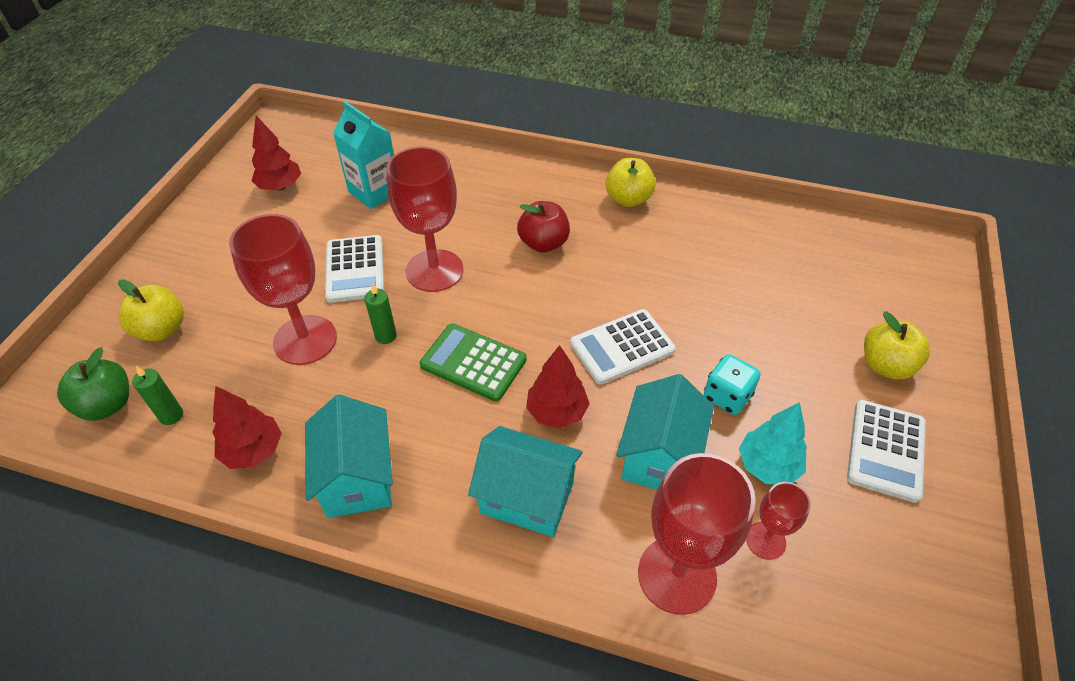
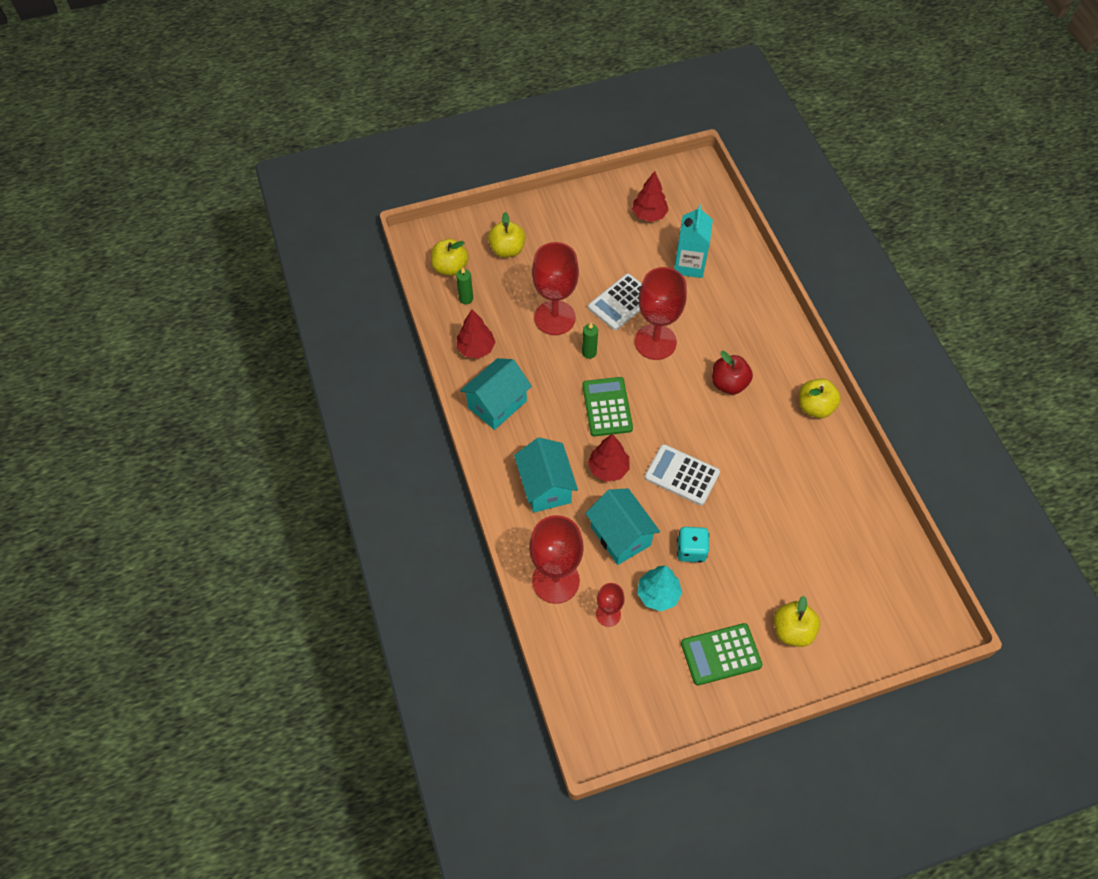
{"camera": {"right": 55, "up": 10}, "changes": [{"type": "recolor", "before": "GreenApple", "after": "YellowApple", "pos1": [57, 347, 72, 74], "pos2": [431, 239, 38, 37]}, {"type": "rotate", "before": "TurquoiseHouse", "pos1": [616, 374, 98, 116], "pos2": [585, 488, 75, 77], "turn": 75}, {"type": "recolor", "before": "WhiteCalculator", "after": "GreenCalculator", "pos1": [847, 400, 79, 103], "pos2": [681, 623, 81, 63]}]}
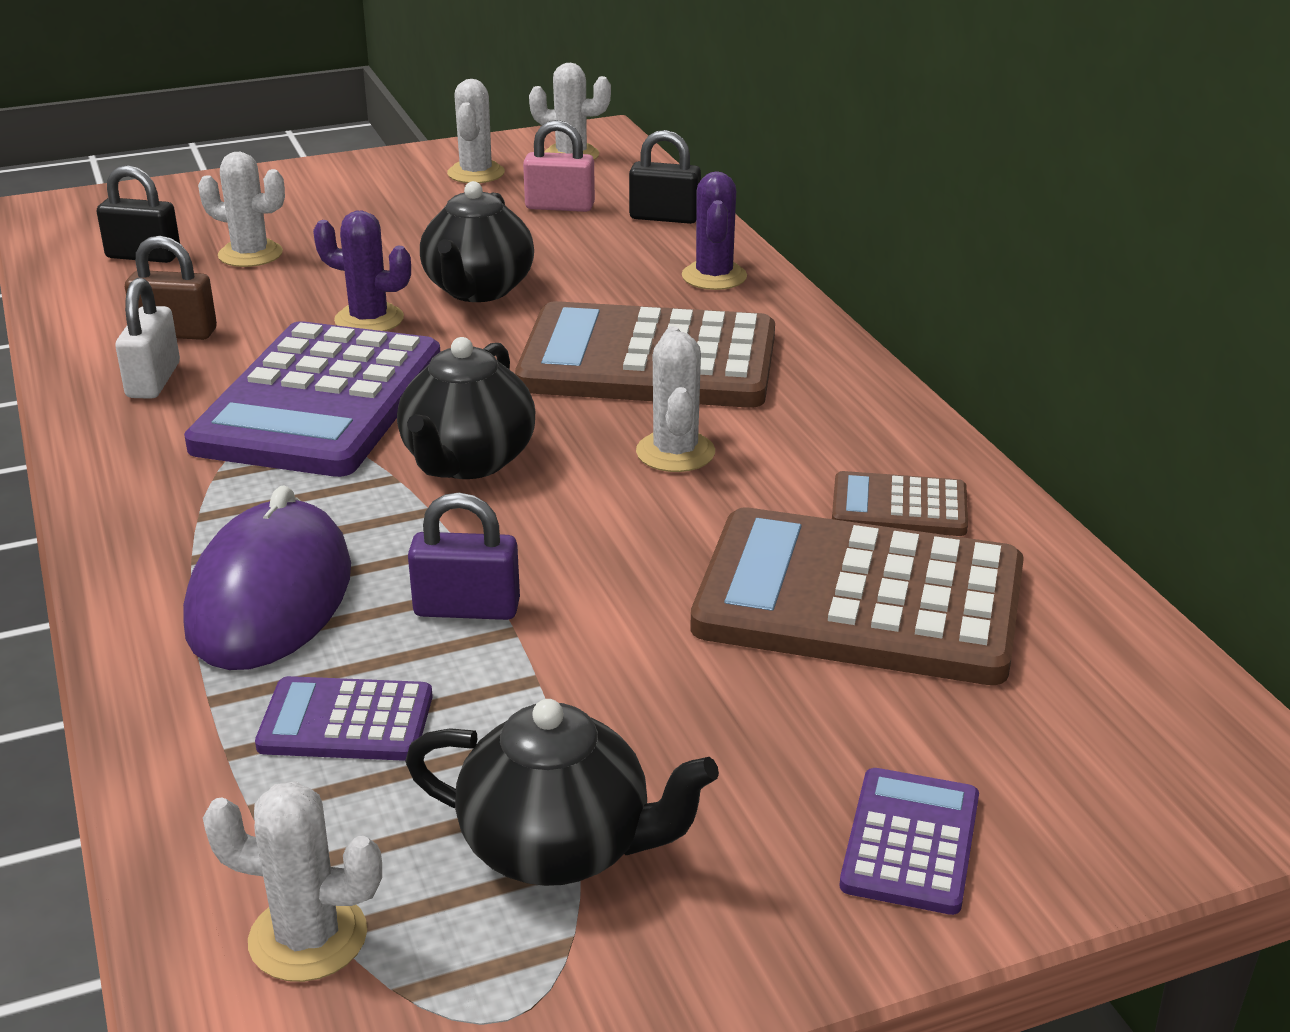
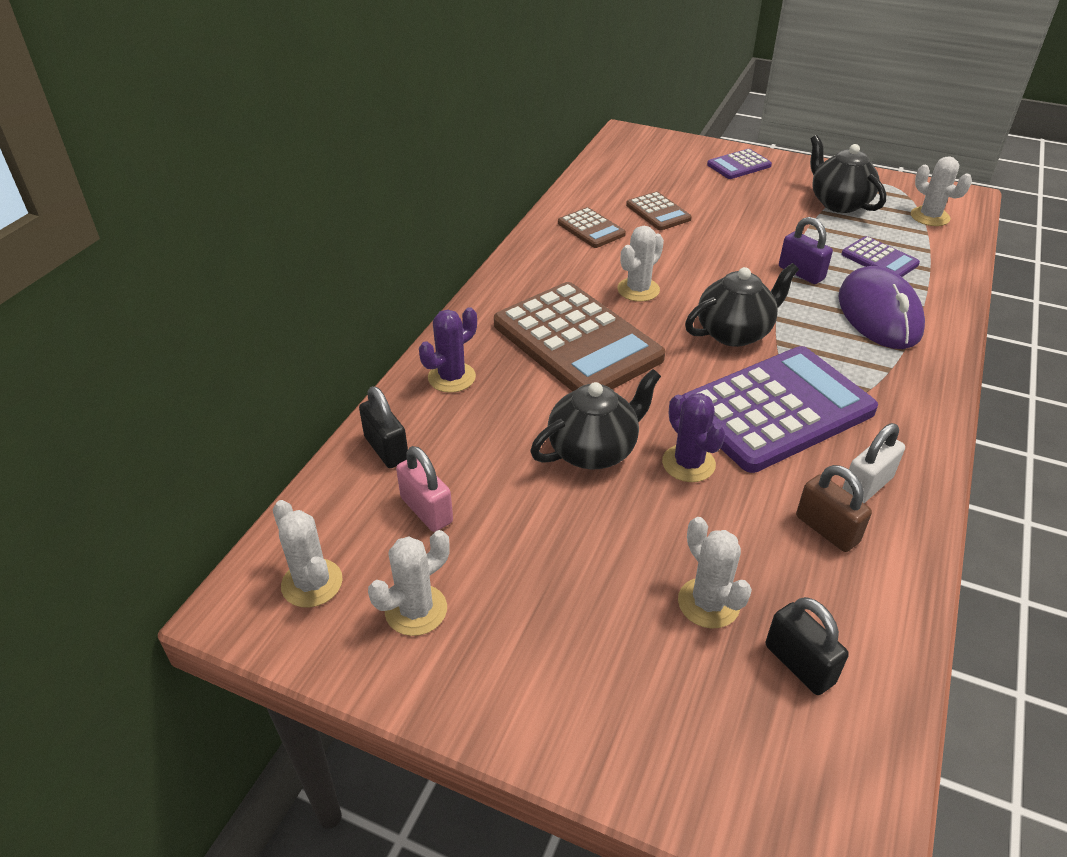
{"camera": {"right": -135, "up": 10}, "changes": [{"type": "resize", "before": "BrownCalculator", "pos1": [690, 507, 334, 178], "pos2": [626, 192, 66, 38], "scale": 0.47}, {"type": "rotate", "before": "PurpleMouse", "pos1": [183, 485, 168, 185], "pos2": [838, 266, 87, 83], "turn": -60}]}
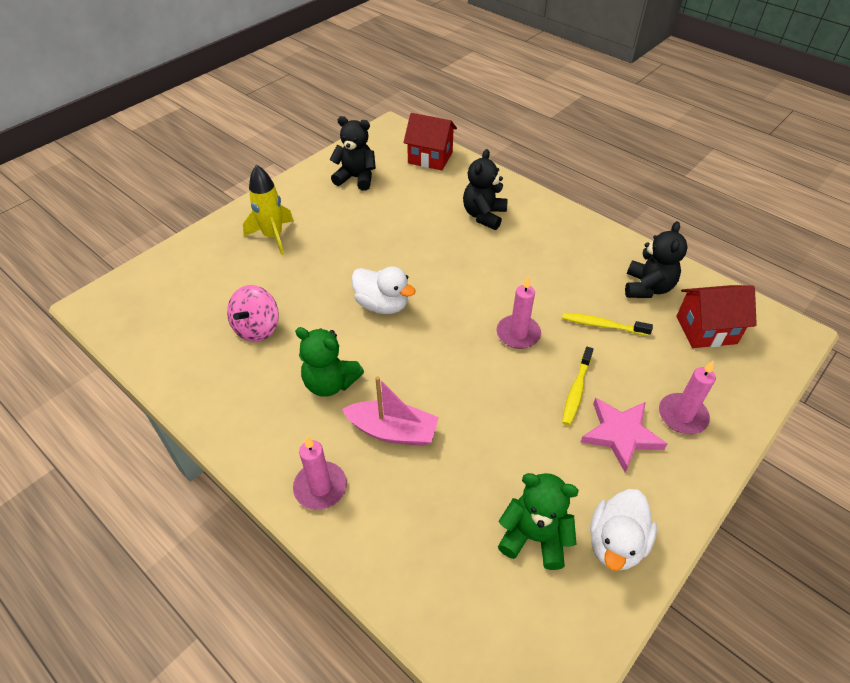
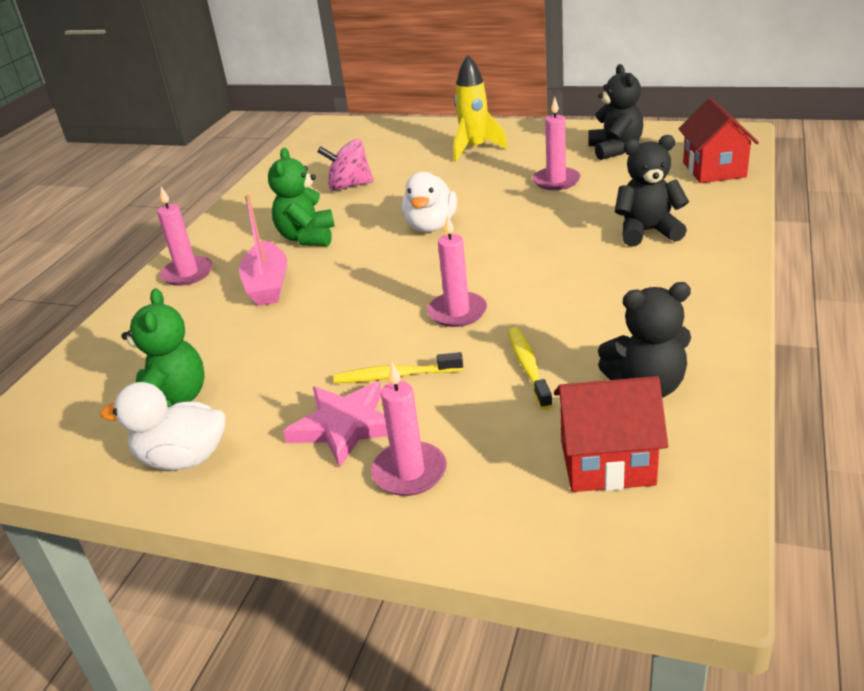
{"camera": {"right": 70, "up": -15}, "changes": [{"type": "insert", "after": "PinkCandle", "pos2": [533, 97, 48, 93]}, {"type": "rotate", "before": "RedHouse", "pos1": [676, 285, 81, 63], "pos2": [554, 376, 114, 116], "turn": -60}]}
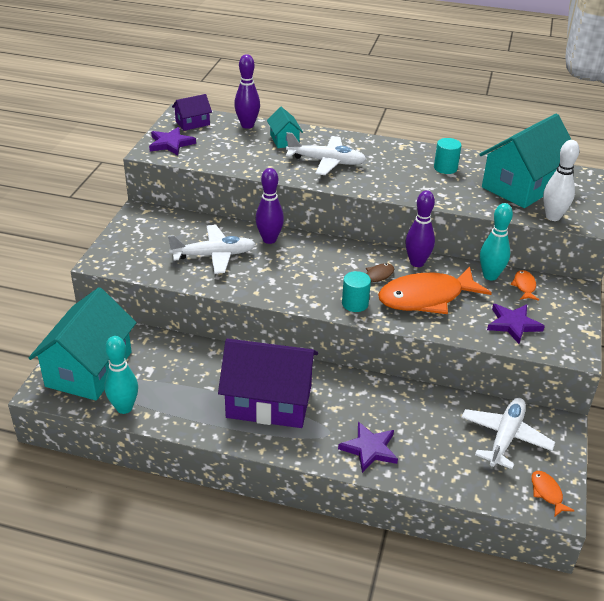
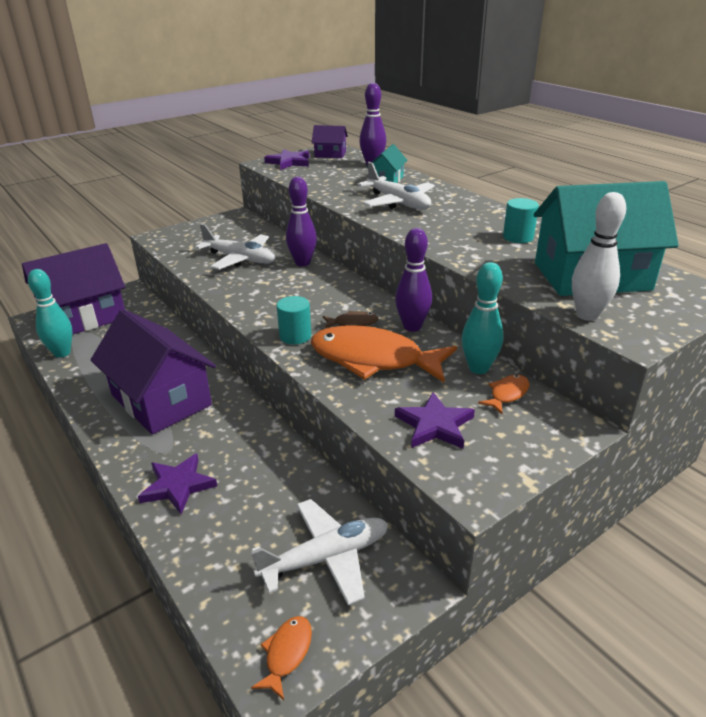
{"camera": {"right": 40, "up": -5}, "changes": [{"type": "recolor", "before": "TurquoiseHouse", "after": "PurpleHouse", "pos1": [29, 287, 108, 114], "pos2": [22, 243, 103, 92]}]}
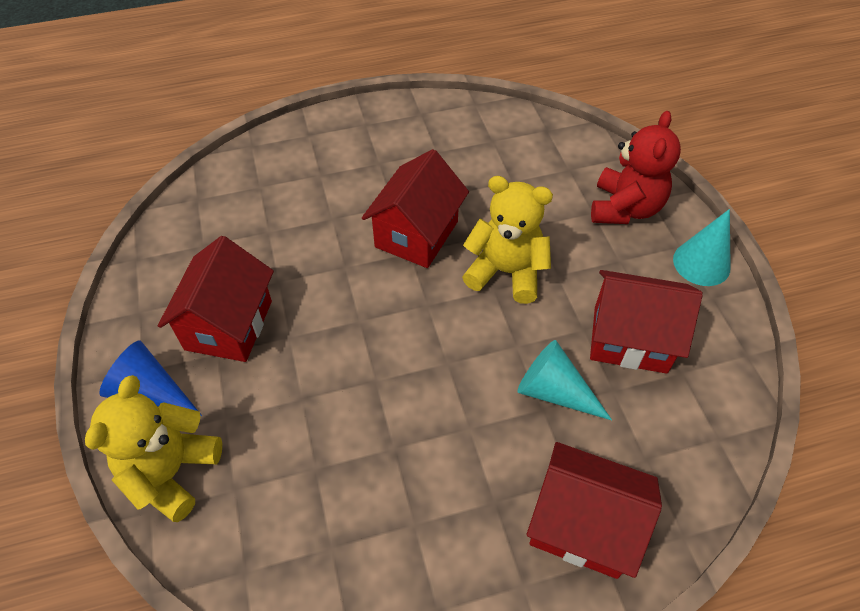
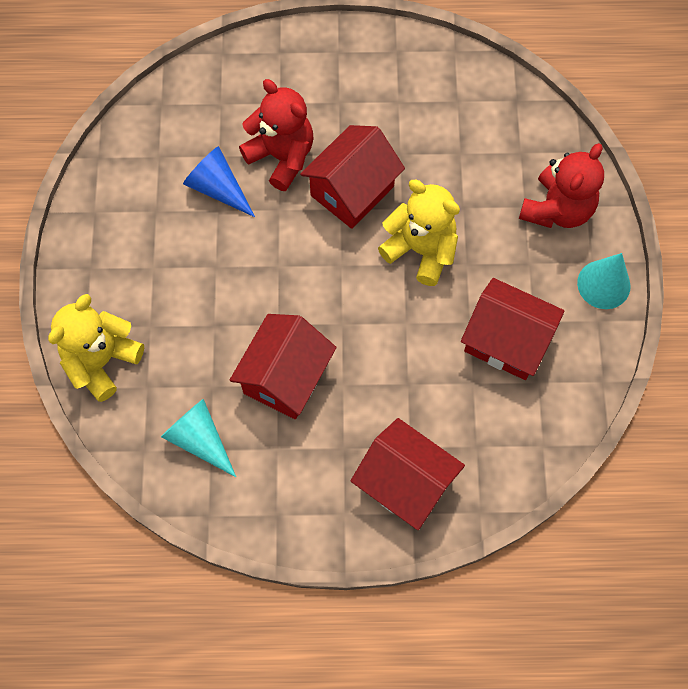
{"camera": {"right": 15, "up": 15}, "changes": [{"type": "move", "before": "TurquoiseCone", "pos1": [517, 340, 95, 80], "pos2": [161, 399, 75, 78]}, {"type": "move", "before": "BlueCone", "pos1": [99, 340, 103, 76], "pos2": [183, 146, 72, 71]}, {"type": "move", "before": "RedHouse", "pos1": [158, 236, 116, 126], "pos2": [230, 314, 107, 105]}, {"type": "insert", "after": "RedTeddyBear", "pos2": [239, 79, 75, 112]}]}
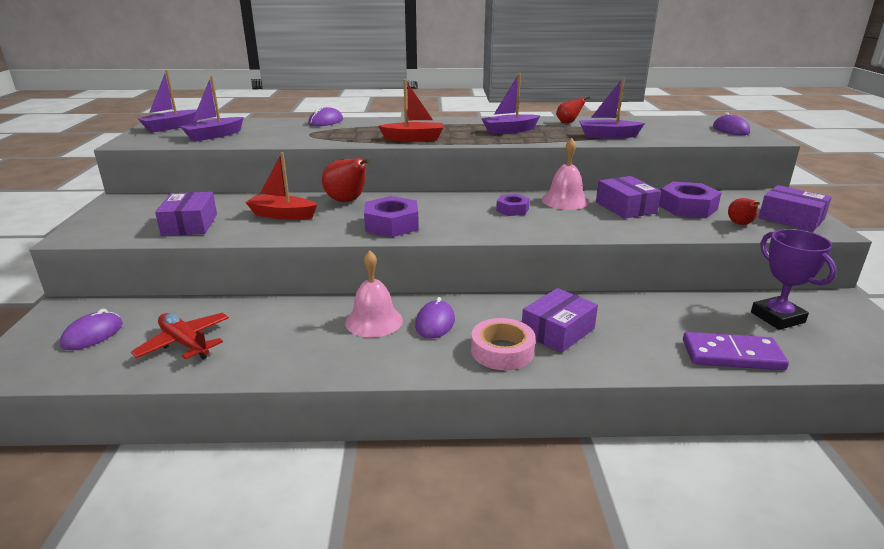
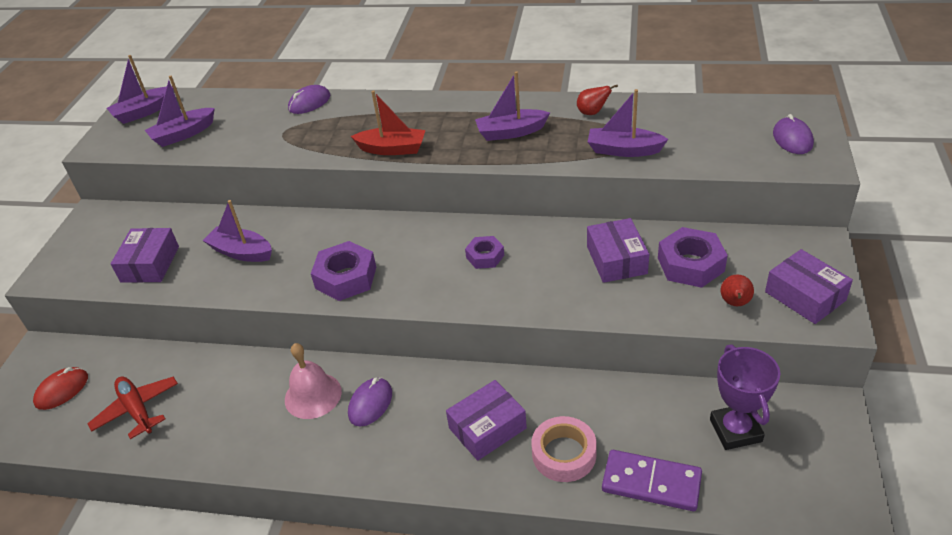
{"camera": {"right": 15, "up": 15}, "changes": [{"type": "recolor", "before": "PurpleMouse", "after": "RedMouse", "pos1": [60, 309, 62, 41], "pos2": [33, 367, 55, 43]}, {"type": "recolor", "before": "RedBoat", "after": "PurpleBoat", "pos1": [245, 152, 72, 68], "pos2": [203, 200, 69, 62]}, {"type": "move", "before": "PinkTape", "pos1": [471, 318, 65, 52], "pos2": [531, 416, 66, 66]}, {"type": "delete", "before": "RedPear", "pos1": [322, 158, 48, 44]}, {"type": "delete", "before": "PinkBell", "pos1": [542, 138, 47, 72]}]}
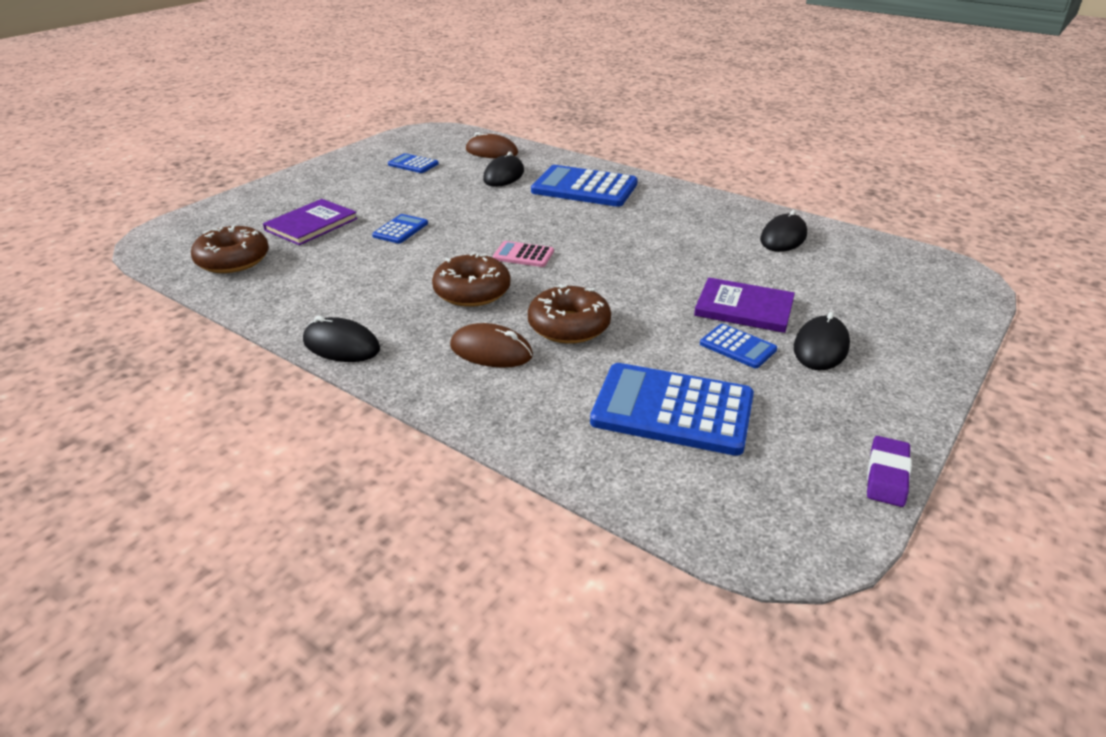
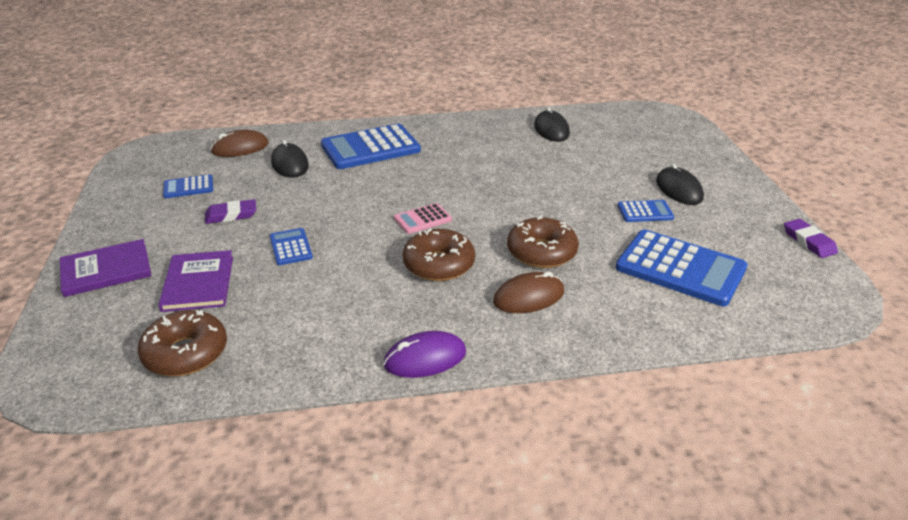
{"camera": {"right": -45, "up": 0}, "changes": [{"type": "move", "before": "PurpleBook", "pos1": [694, 277, 101, 56], "pos2": [60, 239, 91, 58]}, {"type": "insert", "after": "PurpleEraser", "pos2": [205, 199, 51, 25]}, {"type": "recolor", "before": "BlackMouse", "after": "PurpleMouse", "pos1": [303, 316, 77, 46], "pos2": [384, 331, 82, 47]}, {"type": "rotate", "before": "BlueCalculator", "pos1": [590, 363, 164, 93], "pos2": [616, 230, 132, 76], "turn": -120}]}
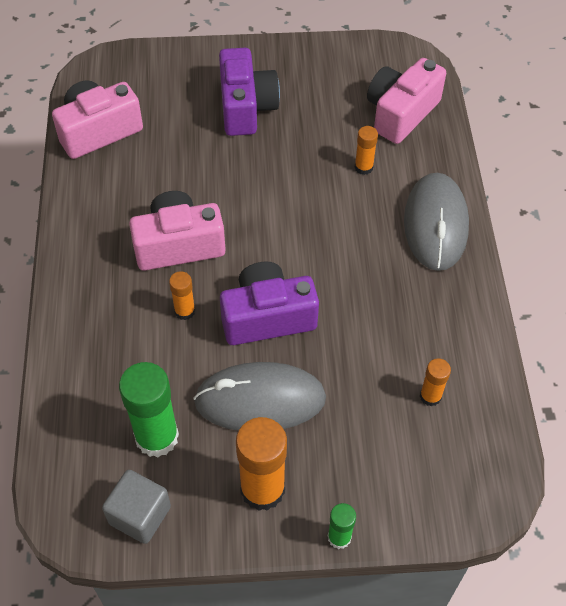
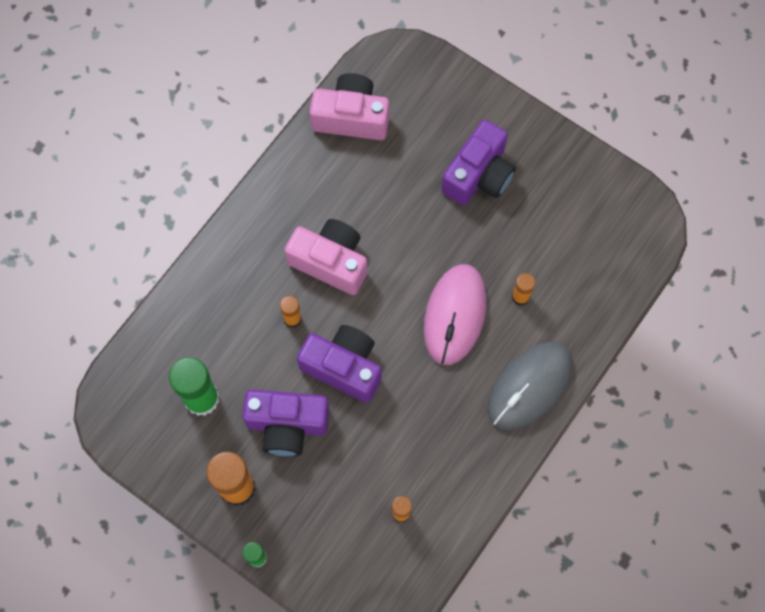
{"camera": {"right": 40, "up": 15}, "changes": [{"type": "replace", "before": "GreyMouse", "after": "PurpleCamera", "pos1": [193, 362, 133, 68], "pos2": [242, 389, 87, 68]}, {"type": "insert", "after": "PinkMouse", "pos2": [424, 264, 62, 101]}, {"type": "delete", "before": "GreyCube", "pos1": [102, 470, 69, 74]}, {"type": "delete", "before": "PinkCamera", "pos1": [367, 58, 79, 86]}]}
